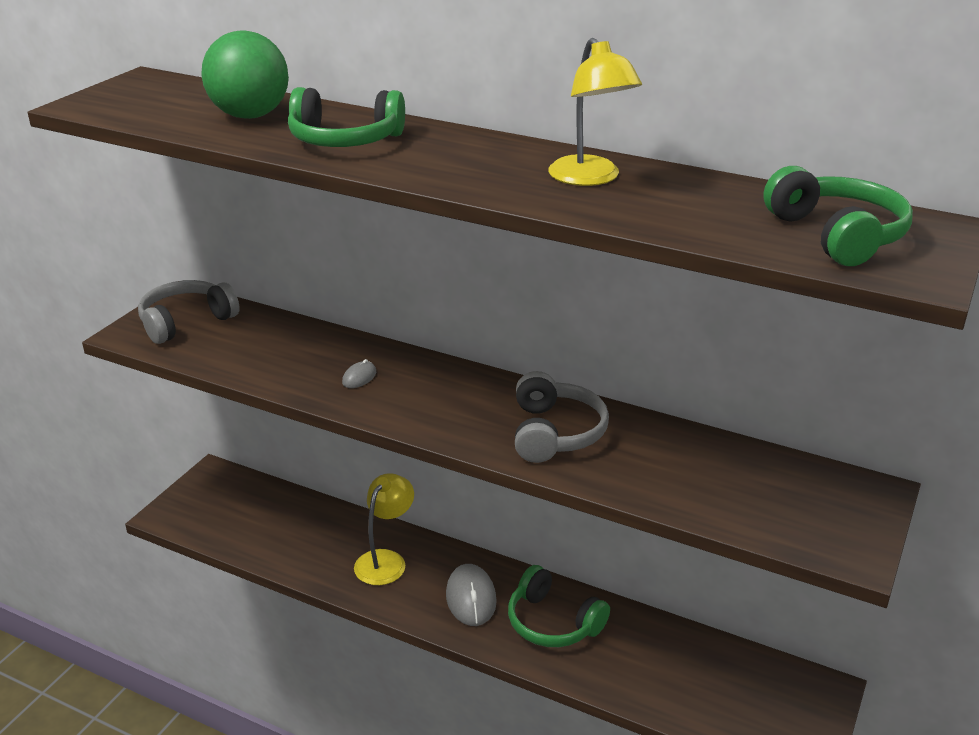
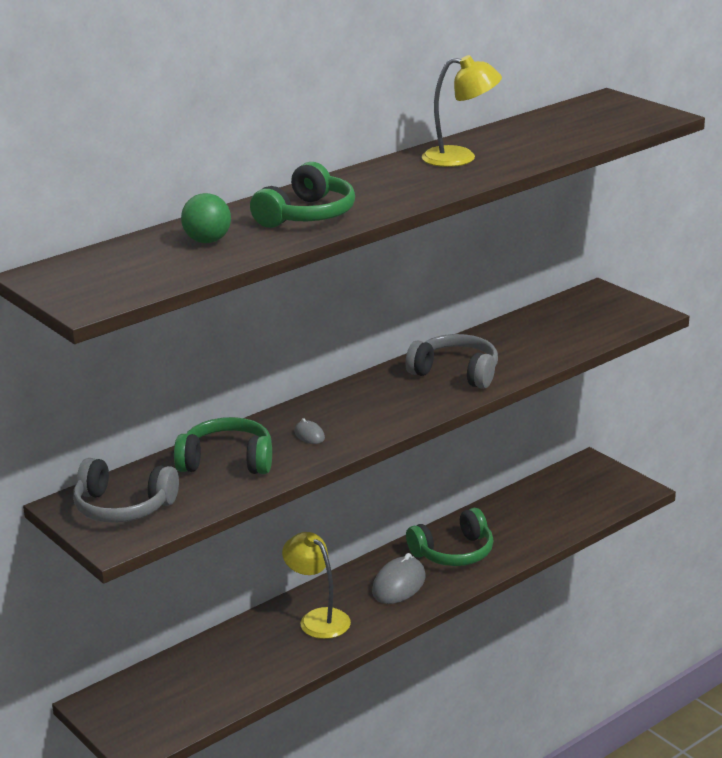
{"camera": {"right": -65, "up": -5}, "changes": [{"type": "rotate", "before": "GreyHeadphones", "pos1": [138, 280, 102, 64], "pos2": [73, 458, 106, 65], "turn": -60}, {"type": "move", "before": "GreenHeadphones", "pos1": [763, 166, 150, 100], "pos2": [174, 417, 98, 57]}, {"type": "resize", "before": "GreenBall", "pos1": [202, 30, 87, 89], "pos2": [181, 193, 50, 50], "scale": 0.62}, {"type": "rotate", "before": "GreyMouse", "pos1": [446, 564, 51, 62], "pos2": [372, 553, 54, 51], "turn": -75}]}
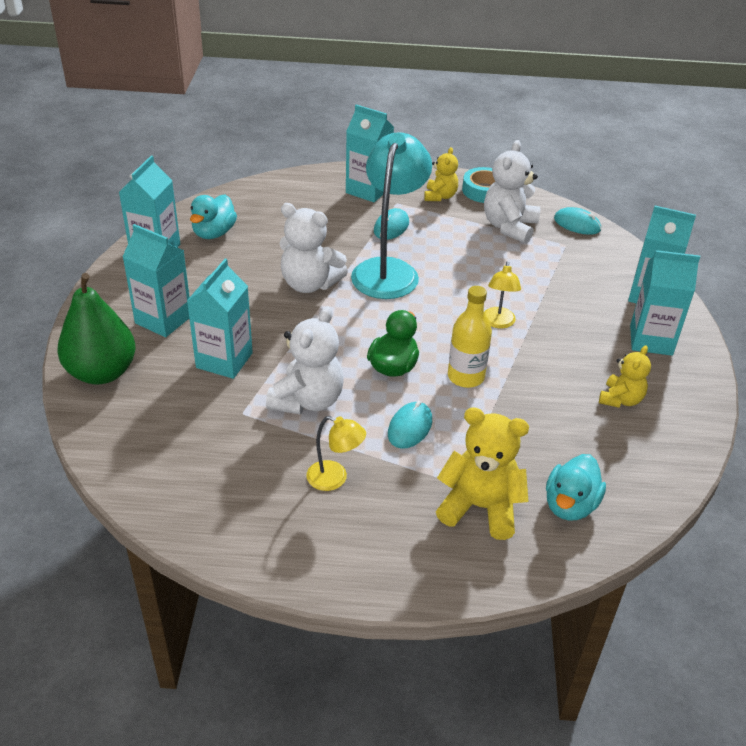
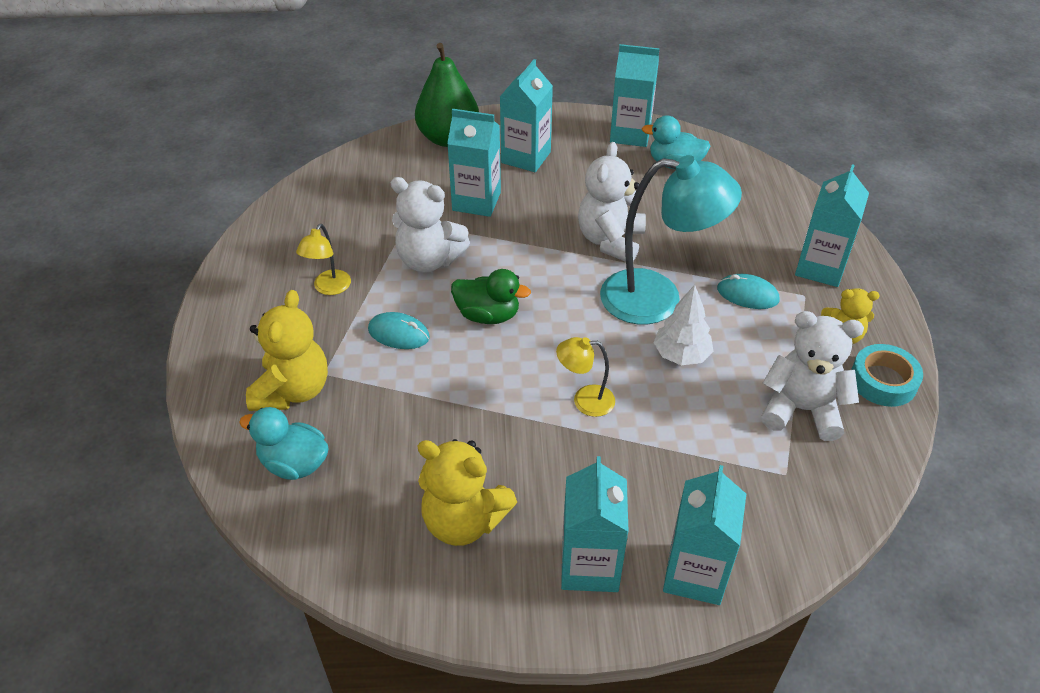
{"camera": {"right": 85, "up": 5}, "changes": [{"type": "resize", "before": "YellowTeddyBear", "pos1": [599, 345, 52, 63], "pos2": [418, 439, 99, 107], "scale": 1.65}, {"type": "insert", "after": "WhiteTree", "pos2": [653, 285, 60, 80]}, {"type": "delete", "before": "YellowBottle", "pos1": [448, 286, 44, 102]}, {"type": "delete", "before": "TurquoiseMouse", "pos1": [554, 207, 47, 28]}]}
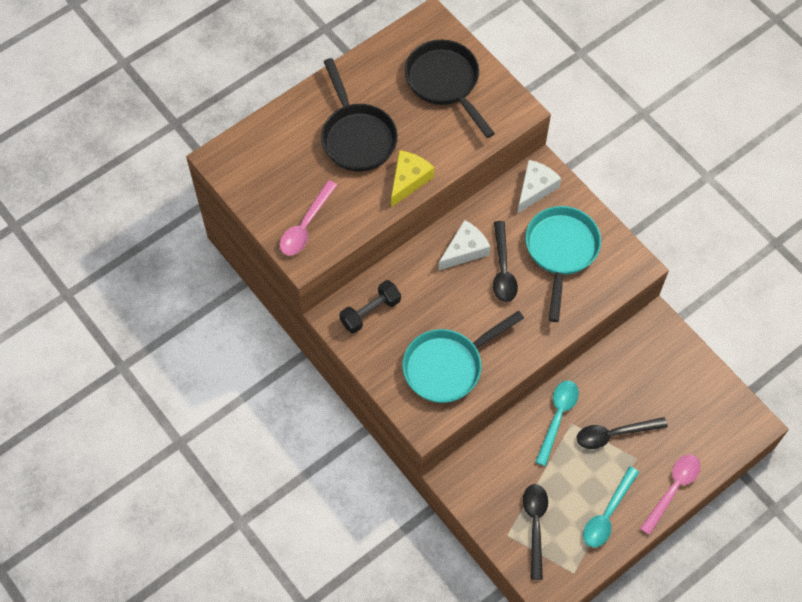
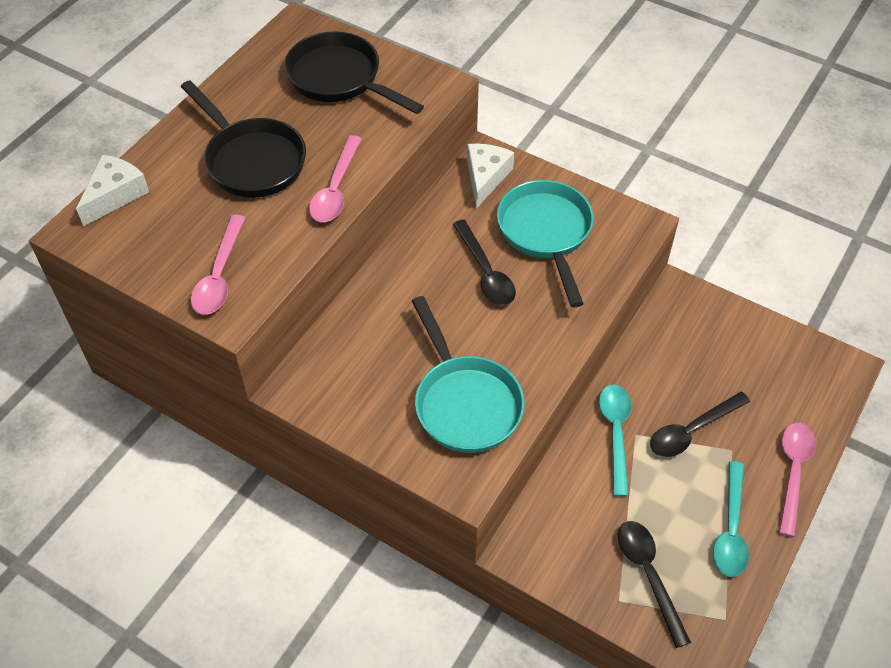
{"camera": {"right": -20, "up": -10}, "changes": [{"type": "move", "before": "WhiteCheese", "pos1": [439, 220, 51, 50], "pos2": [76, 155, 73, 72]}, {"type": "replace", "before": "YellowCheese", "after": "PinkSpoon", "pos1": [391, 150, 43, 57], "pos2": [309, 135, 53, 87]}, {"type": "rotate", "before": "TurquoisePan", "pos1": [402, 311, 122, 92], "pos2": [412, 296, 113, 157], "turn": -60}, {"type": "delete", "before": "BlackDumbbell", "pos1": [339, 280, 62, 54]}]}
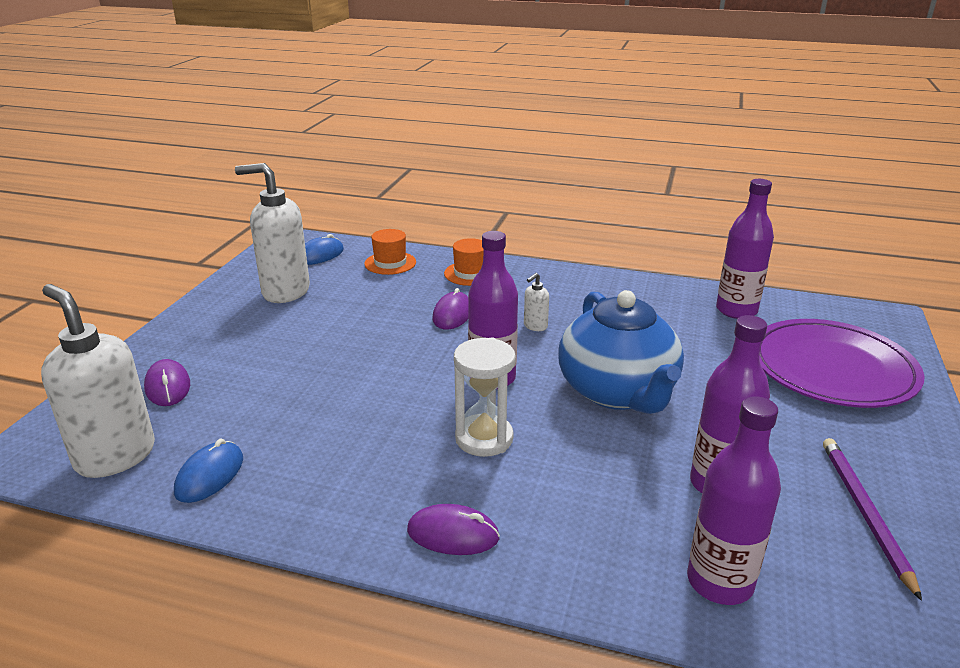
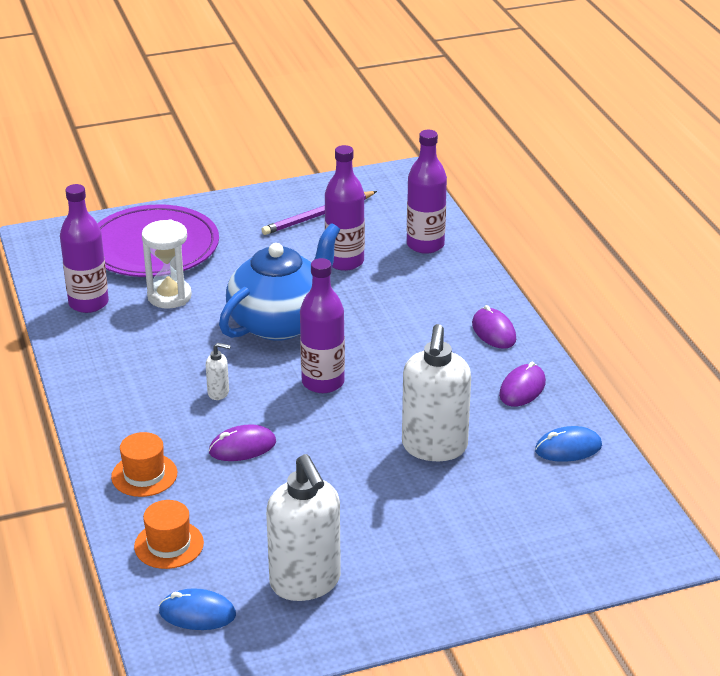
{"camera": {"right": -125, "up": 5}, "changes": [{"type": "move", "before": "WhiteHourglass", "pos1": [454, 338, 62, 119], "pos2": [142, 219, 50, 90]}, {"type": "move", "before": "WhiteSoapDispenser", "pos1": [41, 284, 114, 194], "pos2": [402, 324, 69, 137]}, {"type": "move", "before": "PurpleMouse", "pos1": [144, 359, 46, 47], "pos2": [499, 361, 47, 46]}]}
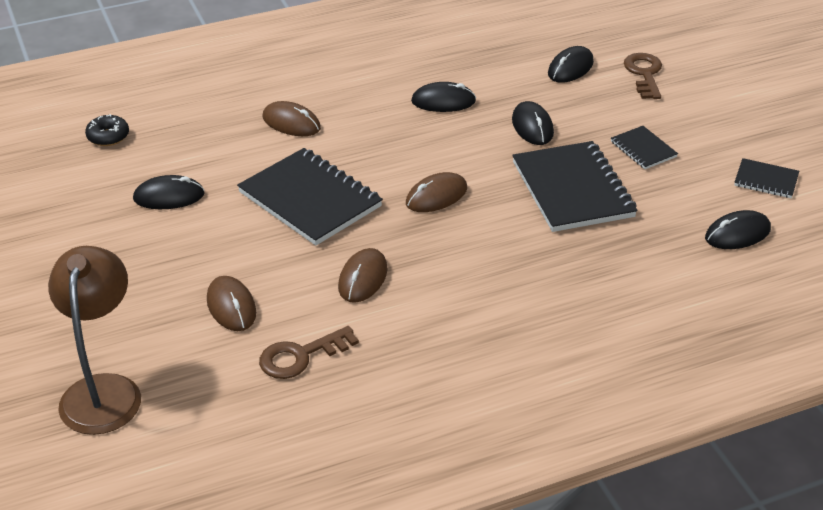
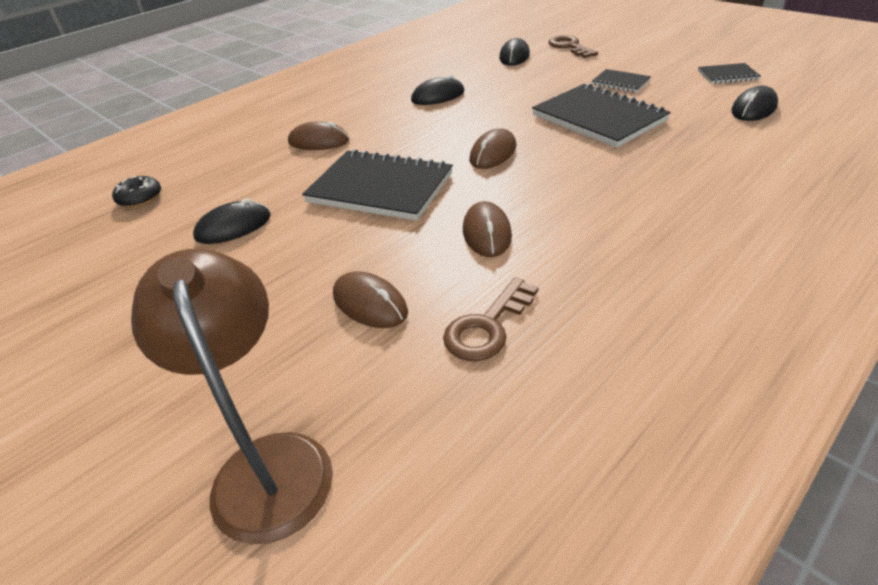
{"camera": {"right": -20, "up": 0}, "changes": [{"type": "delete", "before": "BlackMouse", "pos1": [512, 101, 42, 44]}]}
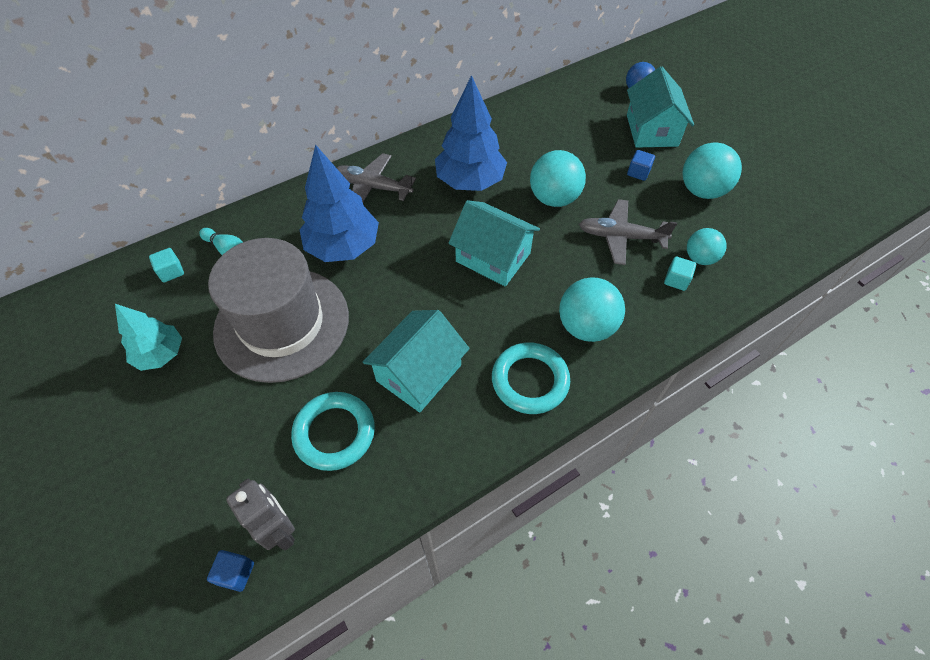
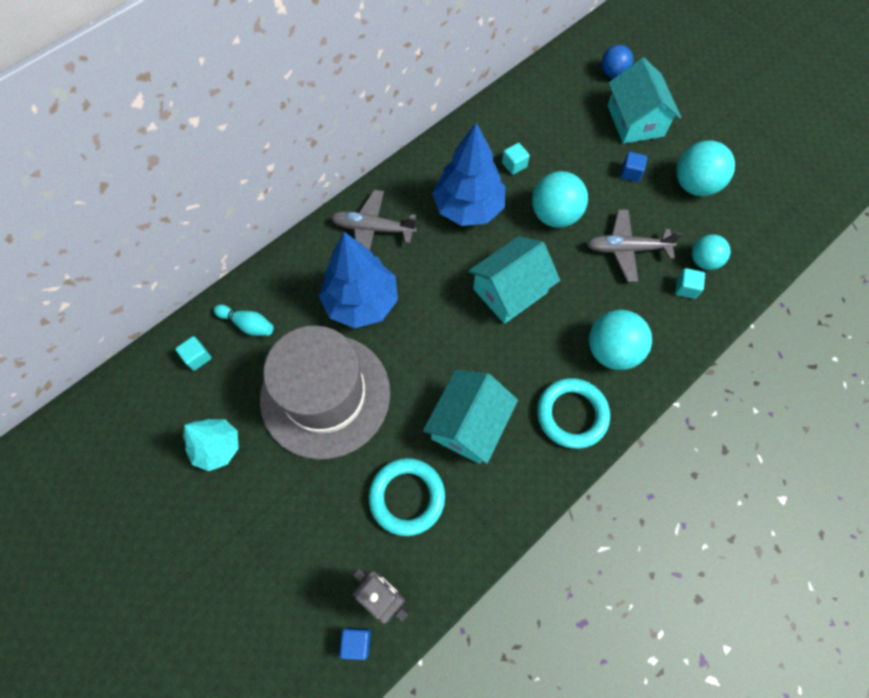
{"camera": {"right": -10, "up": 10}, "changes": [{"type": "rotate", "before": "TurquoiseHouse", "pos1": [449, 200, 91, 86], "pos2": [468, 236, 92, 88], "turn": -60}, {"type": "insert", "after": "TurquoiseCube", "pos2": [502, 143, 28, 32]}]}
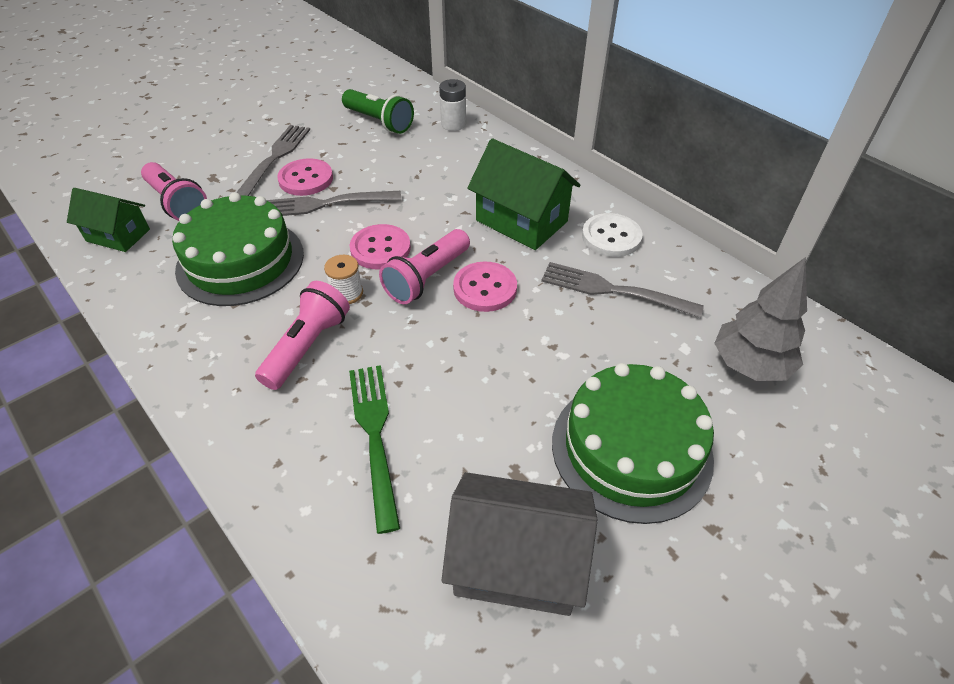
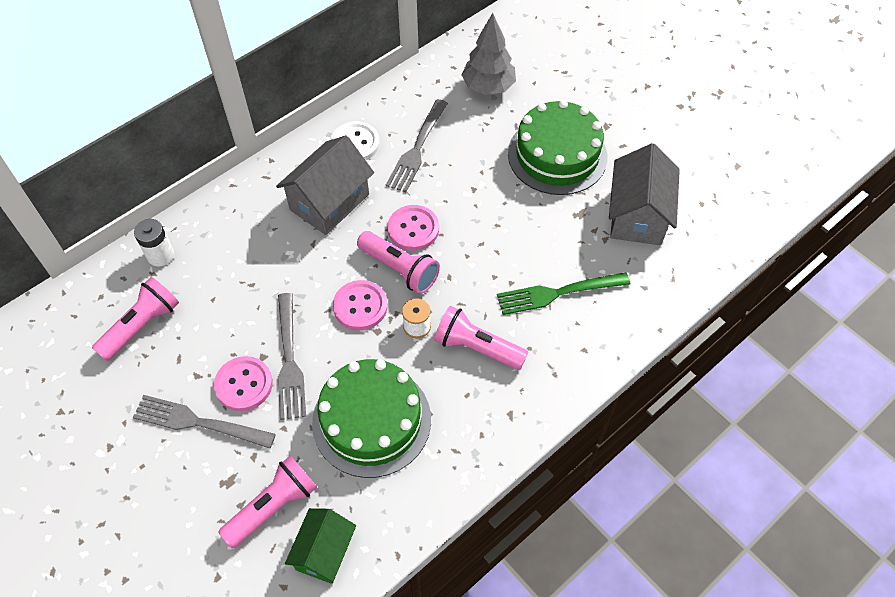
{"camera": {"right": -90, "up": 10}, "changes": [{"type": "recolor", "before": "GreenFlashlight", "after": "PinkFlashlight", "pos1": [342, 89, 72, 45], "pos2": [92, 277, 87, 84]}, {"type": "recolor", "before": "GreenHouse", "after": "GreyHouse", "pos1": [467, 139, 113, 111], "pos2": [276, 135, 98, 100]}]}
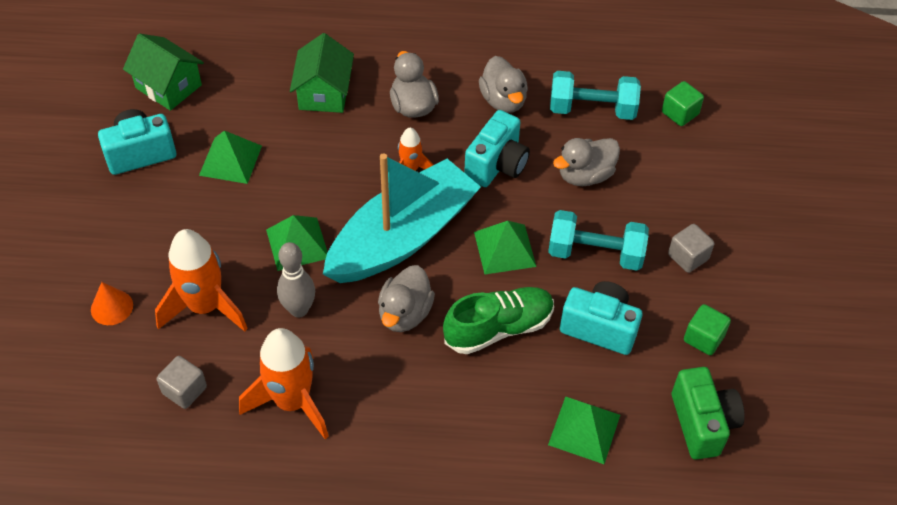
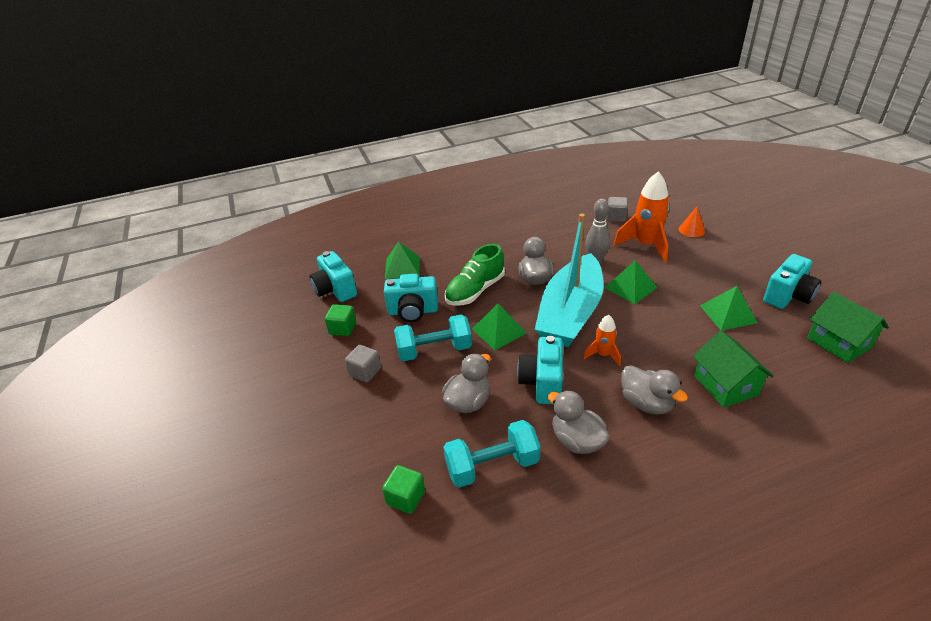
{"camera": {"right": 160, "up": -15}, "changes": [{"type": "recolor", "before": "GreenCamera", "after": "TurquoiseCamera", "pos1": [672, 367, 73, 93], "pos2": [309, 251, 48, 51]}, {"type": "rotate", "before": "GreenHouse", "pos1": [123, 33, 81, 78], "pos2": [807, 292, 82, 71], "turn": 45}, {"type": "delete", "before": "OrangeRocket", "pos1": [239, 328, 90, 111]}]}
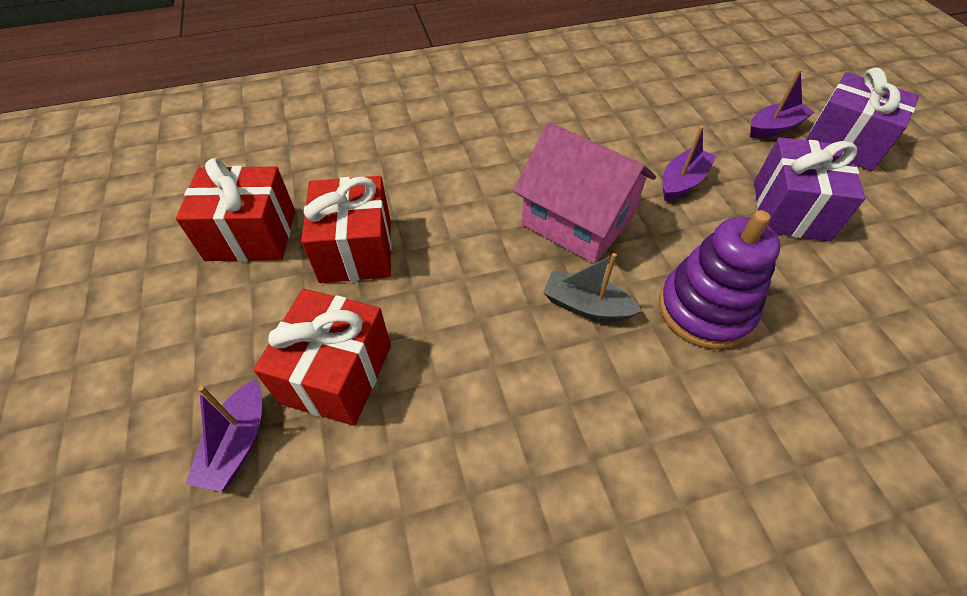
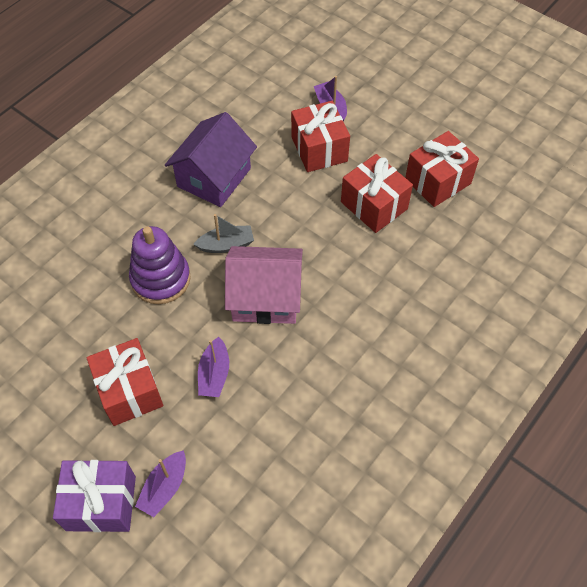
{"camera": {"right": 145, "up": 5}, "changes": [{"type": "recolor", "before": "PurpleGift", "after": "RedGift", "pos1": [754, 137, 111, 105], "pos2": [86, 338, 77, 88]}, {"type": "insert", "after": "PurpleHouse", "pos2": [165, 112, 92, 95]}]}
